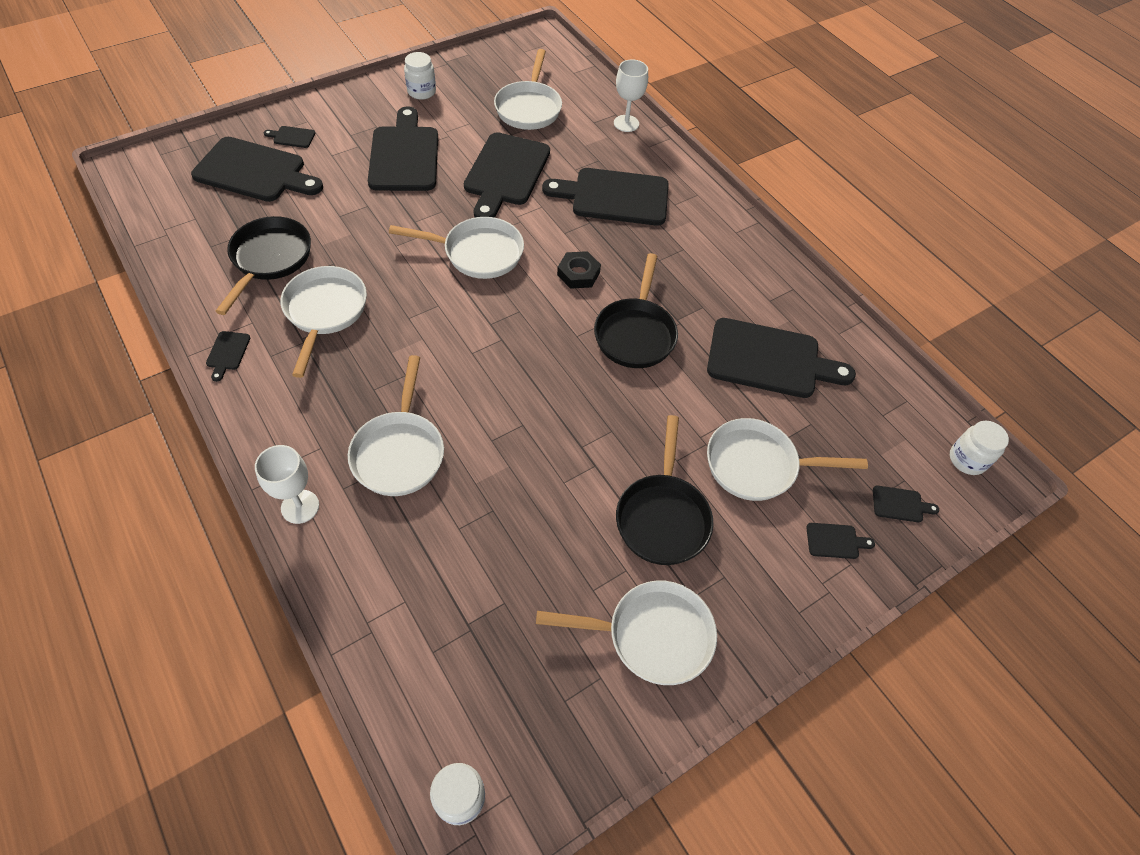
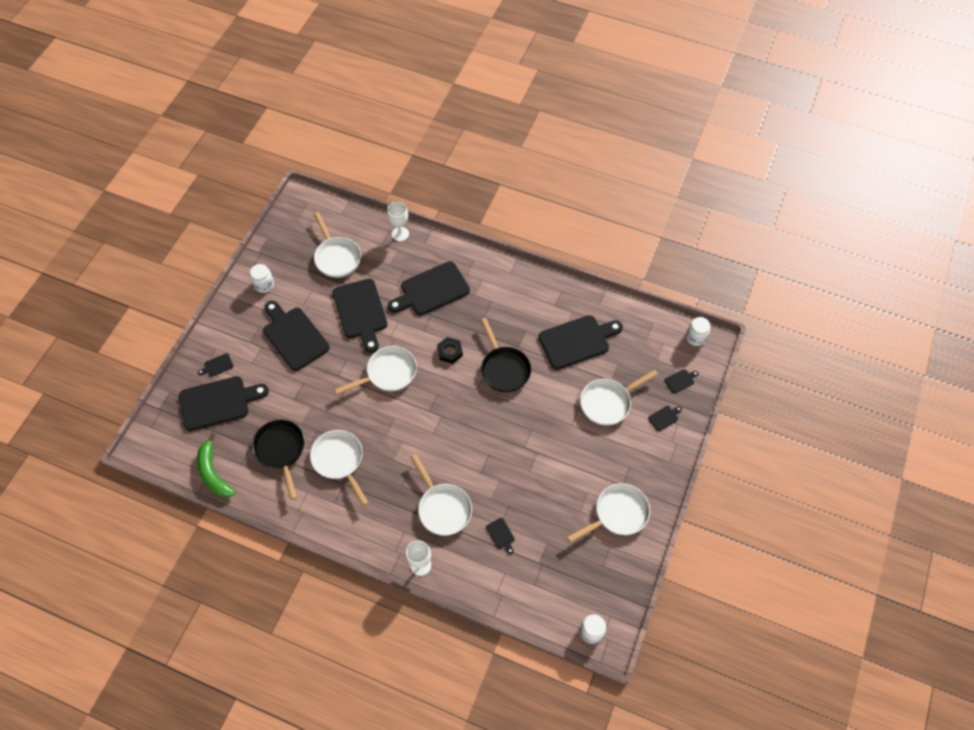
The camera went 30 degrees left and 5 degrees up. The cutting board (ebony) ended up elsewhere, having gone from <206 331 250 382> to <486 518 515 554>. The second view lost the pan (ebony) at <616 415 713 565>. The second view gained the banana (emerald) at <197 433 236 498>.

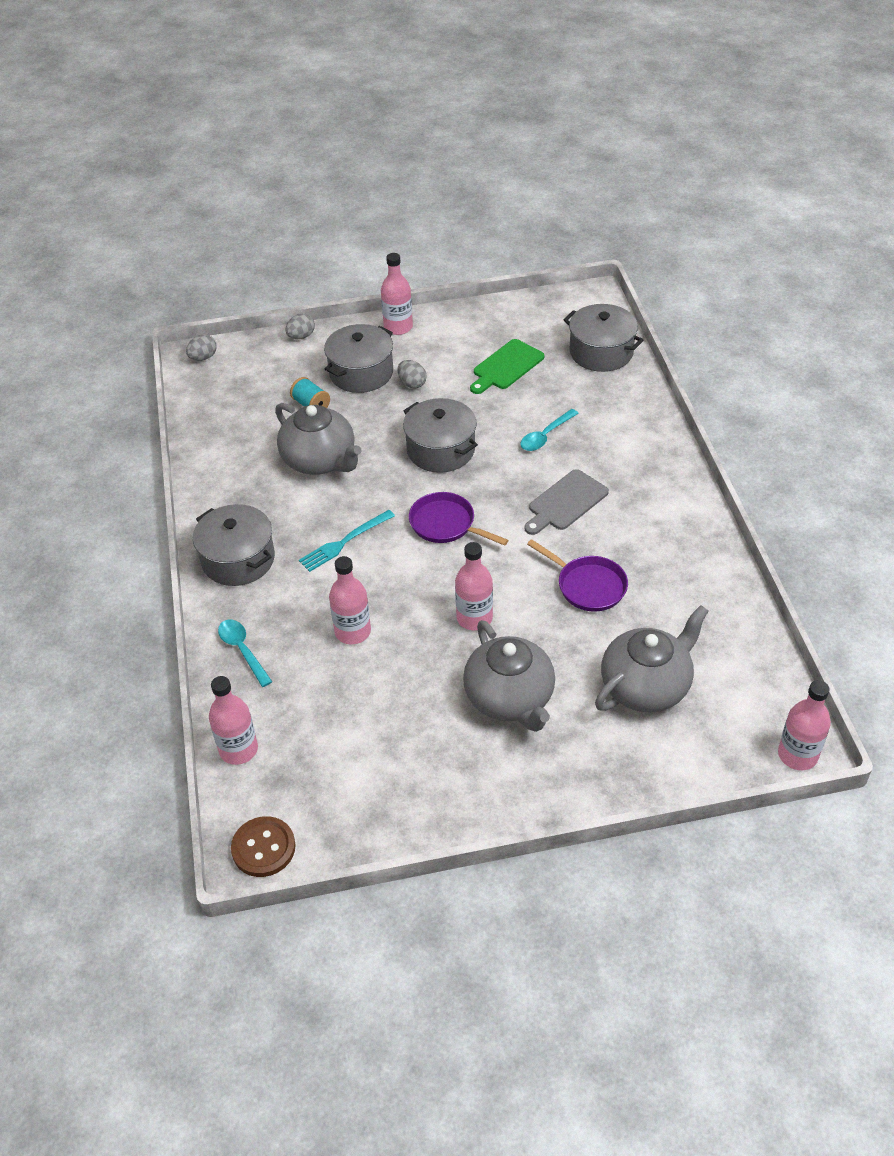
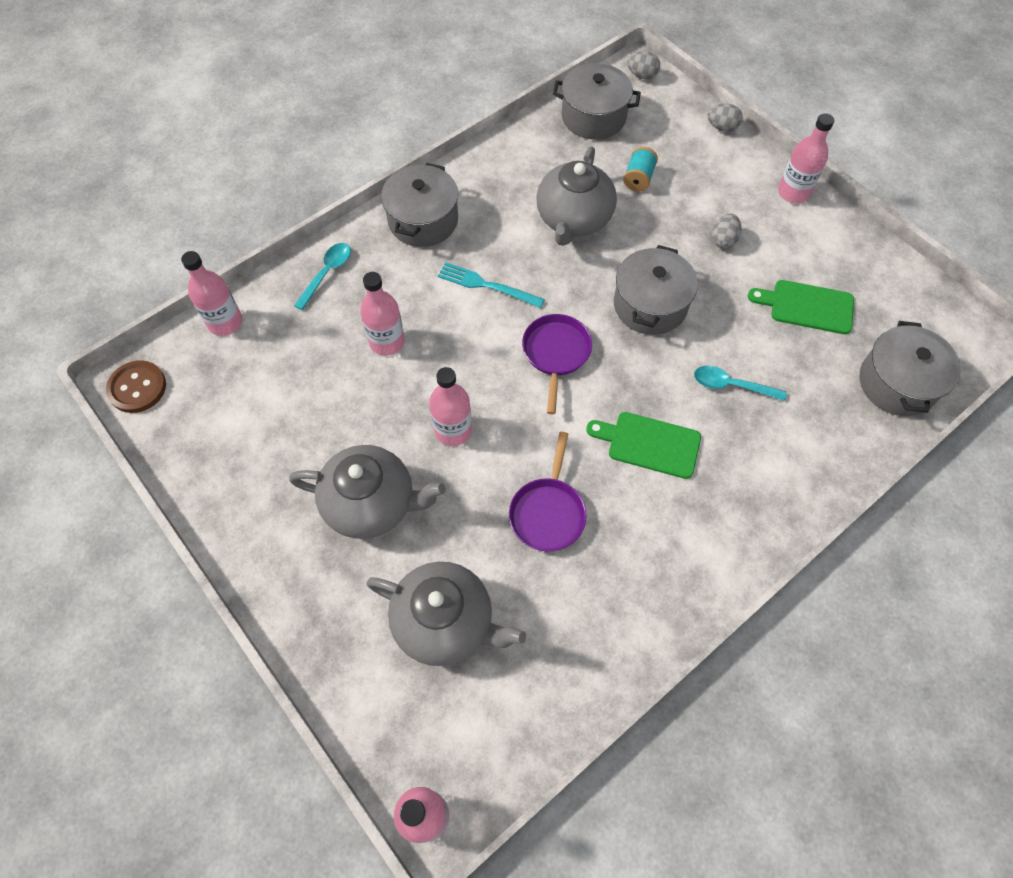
The camera went 60 degrees right and 15 degrees up. The stockpot (gray) ended up elsewhere, having gone from <324 324 393 393> to <553 63 641 140>. What was the cutting board (gray) at <524 469 609 535> turned into the cutting board (emerald) at <586 412 701 479>. The teapot (gray) at <463 620 555 732> ended up facing another way, 120 degrees counterclockwise from before.

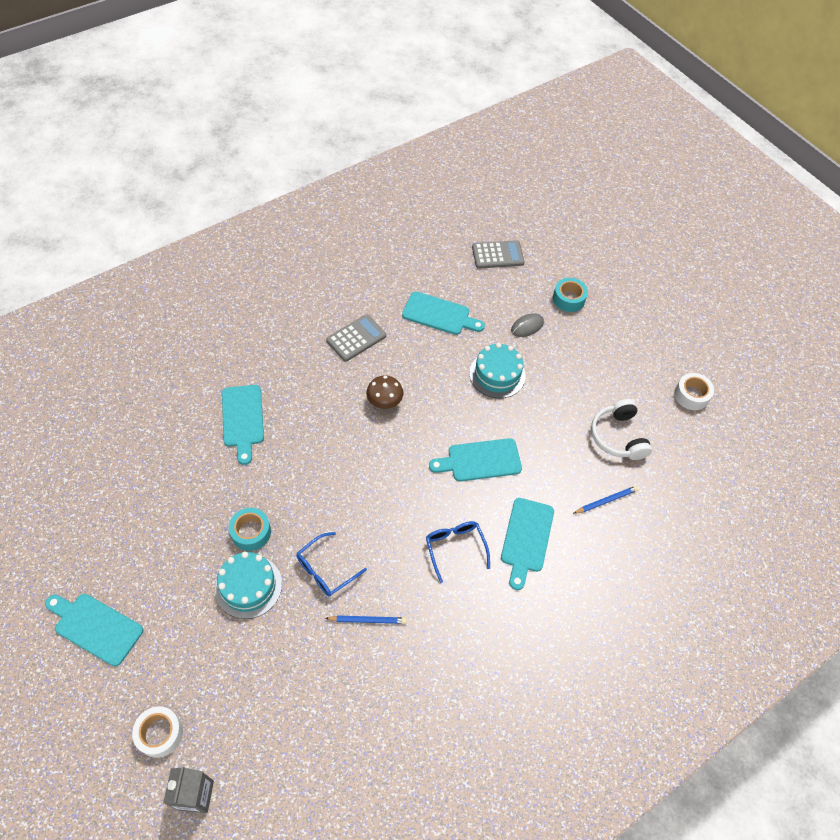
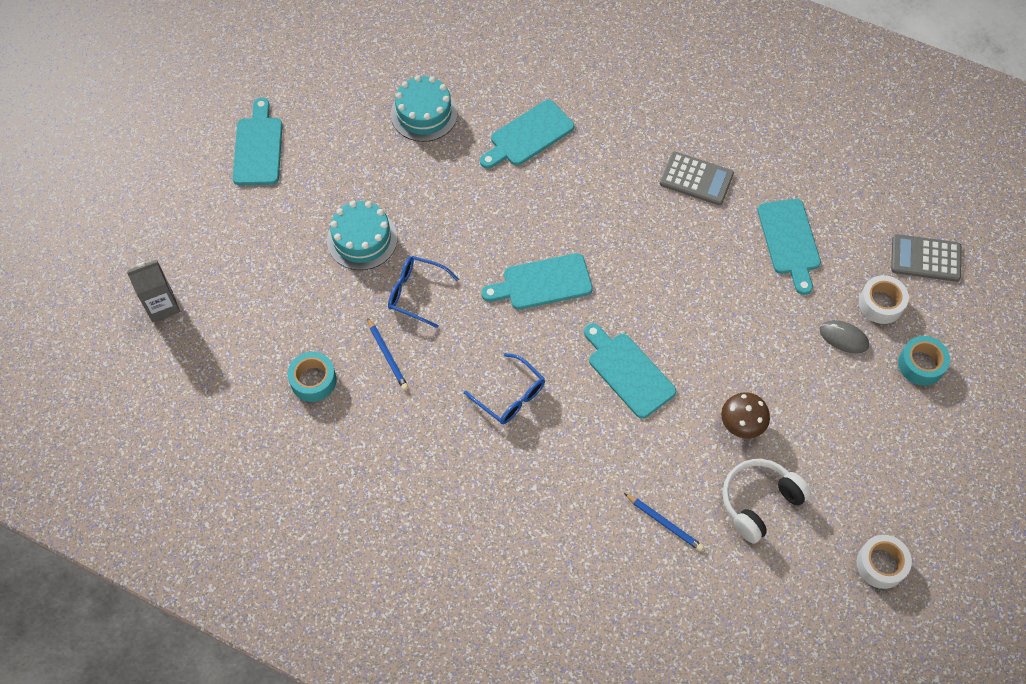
The camera went 65 degrees right and 5 degrees up. The pocket calculator (gray) at <472 240 524 269> ended up facing another way, 135 degrees clockwise from before. The gateau (aqua) ended up elsewhere, having gone from <470 343 526 398> to <391 75 458 142>. The fungus (brown) ended up elsewhere, having gone from <366 375 403 409> to <721 392 770 439>. The cutting board (aqua) ended up elsewhere, having gone from <501 498 554 590> to <481 253 593 310>. The tape (aqua) ended up elsewhere, having gone from <229 508 271 551> to <288 352 337 402>. The eyeglasses (cobalt) at <426 521 490 583> ended up facing another way, 90 degrees clockwise from before. The tape (white) ended up elsewhere, having gone from <132 706 183 758> to <859 275 909 324>.

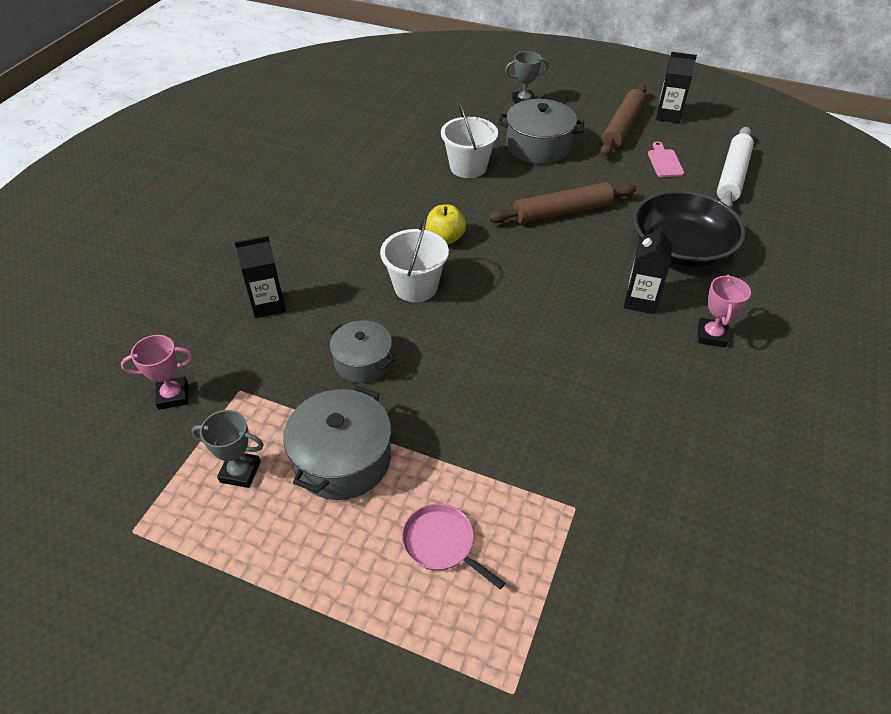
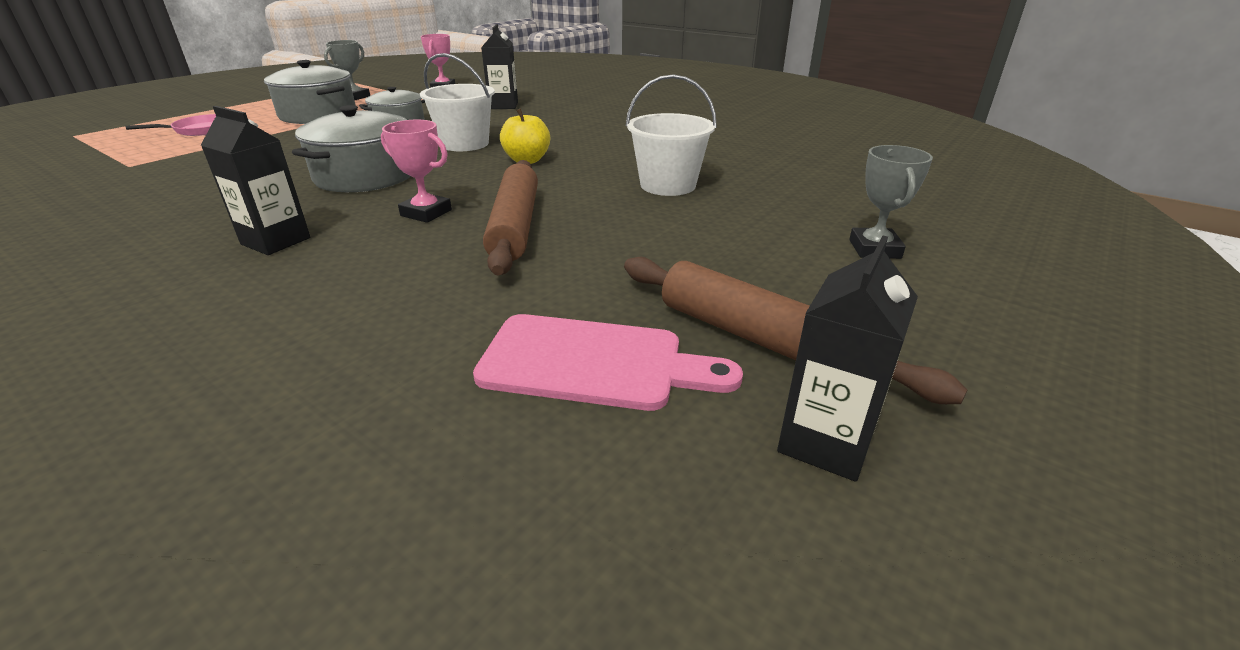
The camera went 105 degrees right and 15 degrees down. The stockpot (gray) ended up elsewhere, having gone from <498 99 584 164> to <292 105 411 192>. The second view lost the dough roller (white) at <717 127 754 207>. The size of the cutting board (rose-pink) at <648 141 684 177> changed by a factor of 1.70. The second view lost the bowl (ebony) at <633 190 746 268>. The award cup (rose-pink) ended up elsewhere, having gone from <698 275 751 347> to <381 120 452 223>.

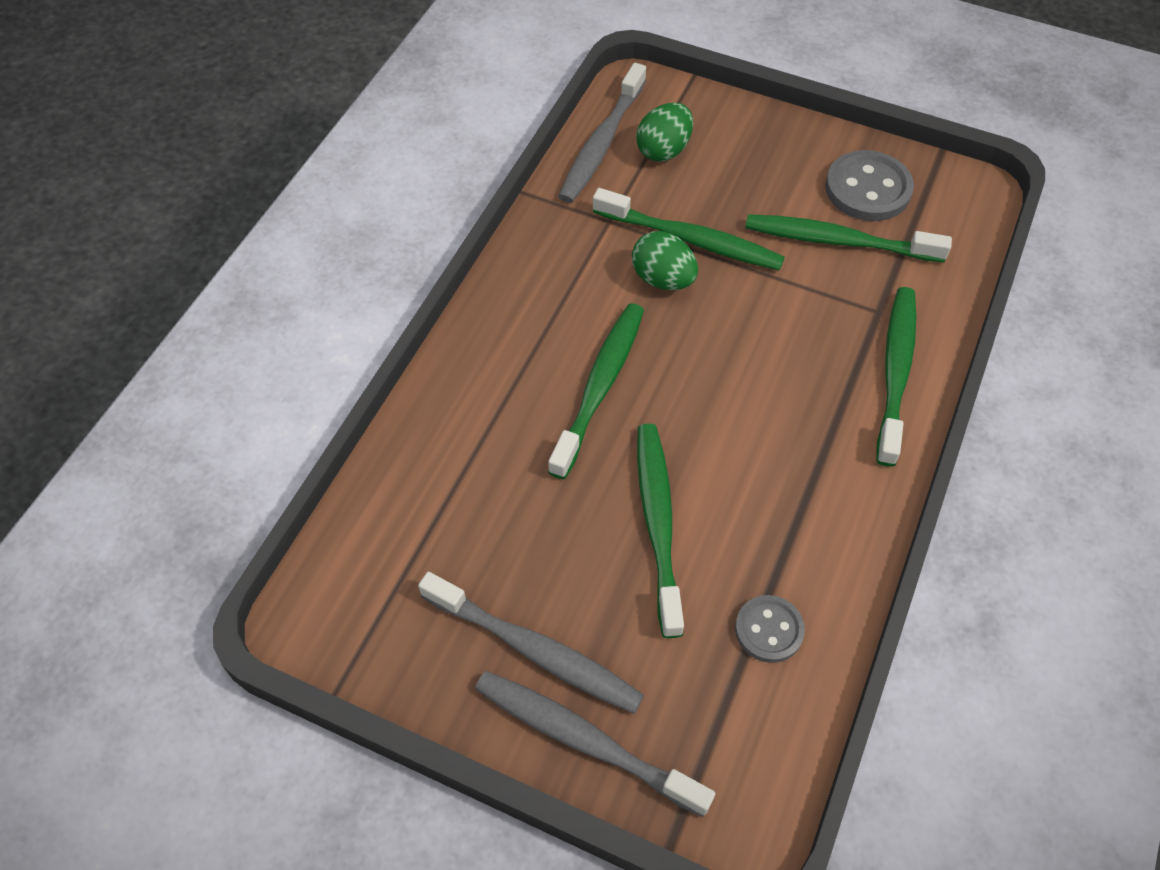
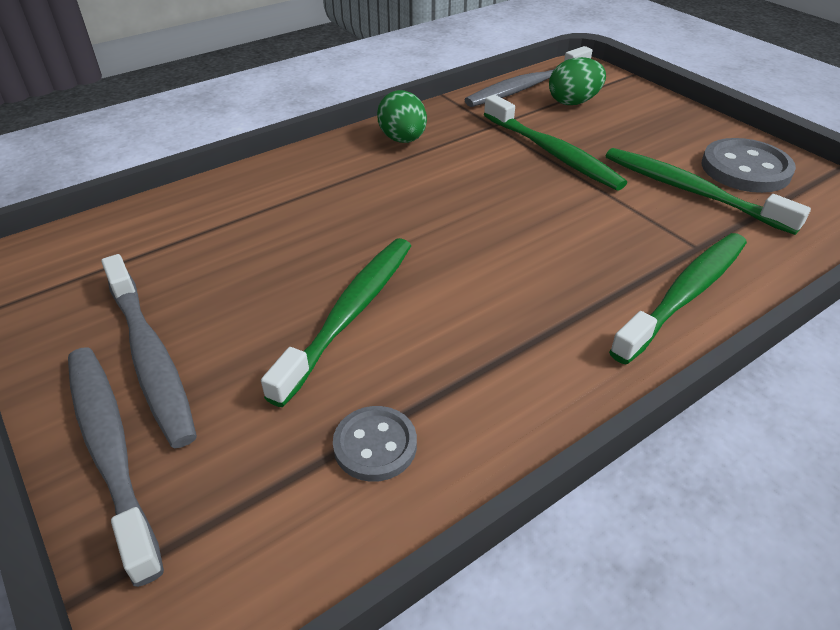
The camera went 30 degrees right and 15 degrees down. The toy egg (emerald) ended up elsewhere, having gone from <632 231 698 290> to <377 90 427 143>. The second view lost the dental brush (emerald) at <548 303 644 479>.

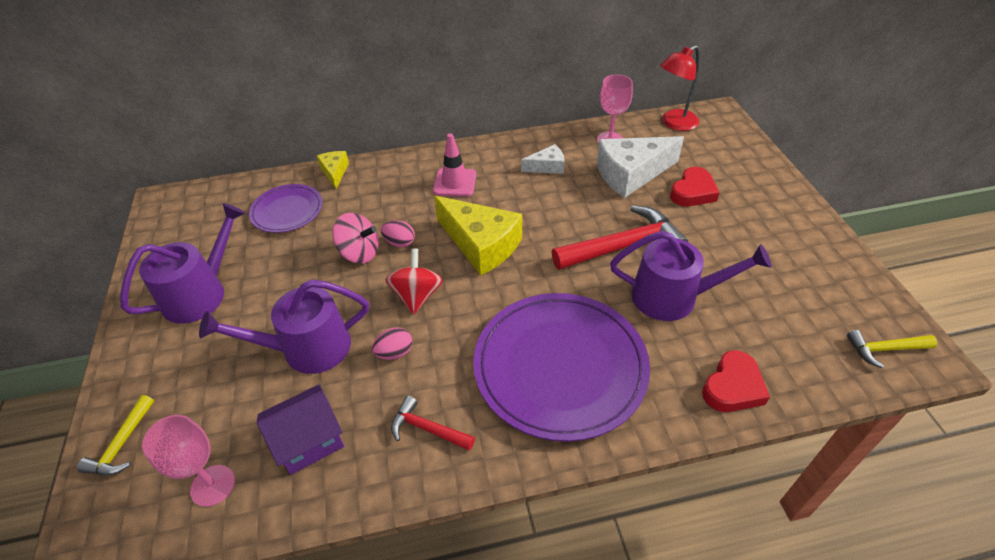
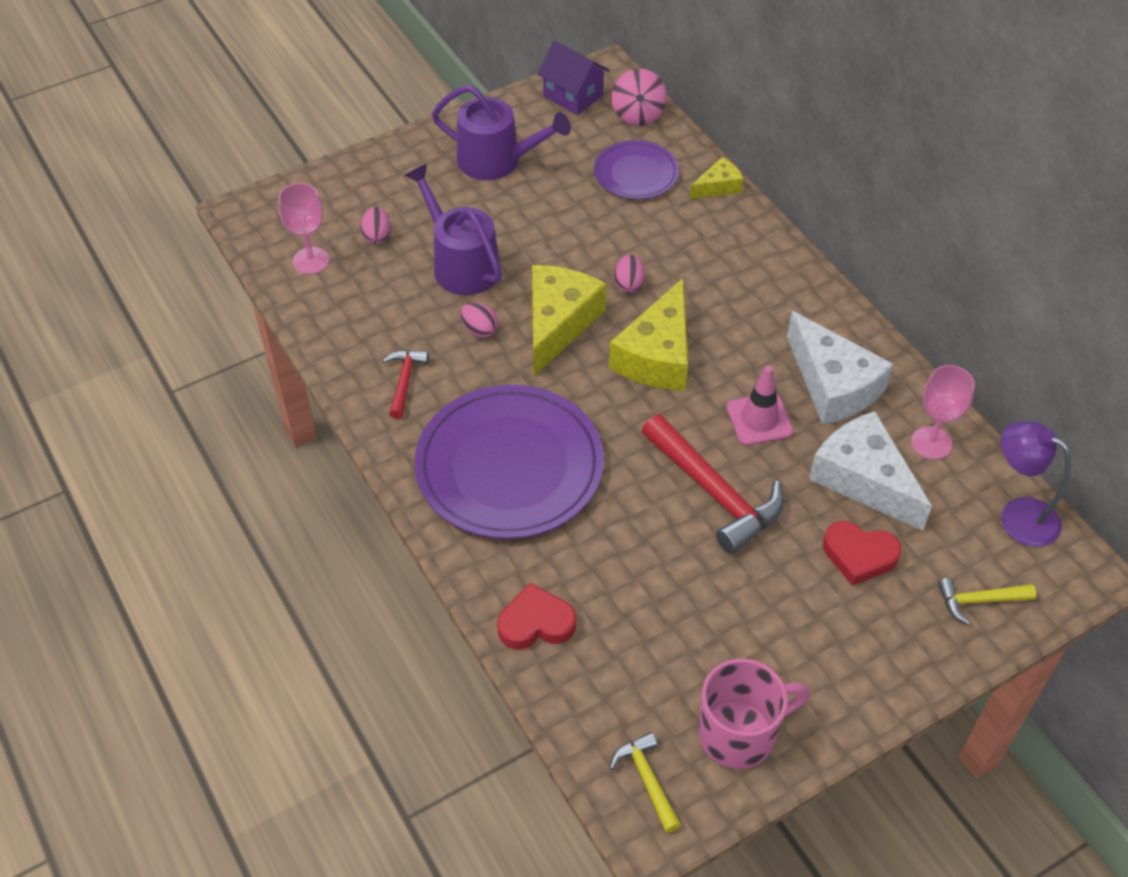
The camera went 70 degrees right and 5 degrees up. What was the reading lamp (scarlet) at <660 45 700 131> turned into the reading lamp (violet) at <1001 421 1071 547>. The traffic cone (rose-pink) ended up elsewhere, having gone from <433 133 476 196> to <726 366 794 446>. The size of the cheese (white) at <521 144 565 174> changed by a factor of 1.94. The whirligig (rose-pink) ended up elsewhere, having gone from <332 213 379 264> to <611 69 667 126>. The second view lost the sprinkling can (violet) at <610 231 772 321>. Where the whirligig (scarlet) stood at <385 249 443 315>, the cheese (bright yellow) came to stand at <532 265 606 376>. The love heart (scarlet) at <702 350 770 412> ended up facing another way, 150 degrees clockwise from before. The house (violet) ended up elsewhere, having gone from <257 385 344 475> to <537 41 610 115>. The hammer (bright yellow) ended up elsewhere, having gone from <77 395 154 476> to <938 578 1036 624>. The second view gained the toy egg (rose-pink) at <361 207 391 244>. The second view gained the tea mug (rose-pink) at <698 659 810 769>.

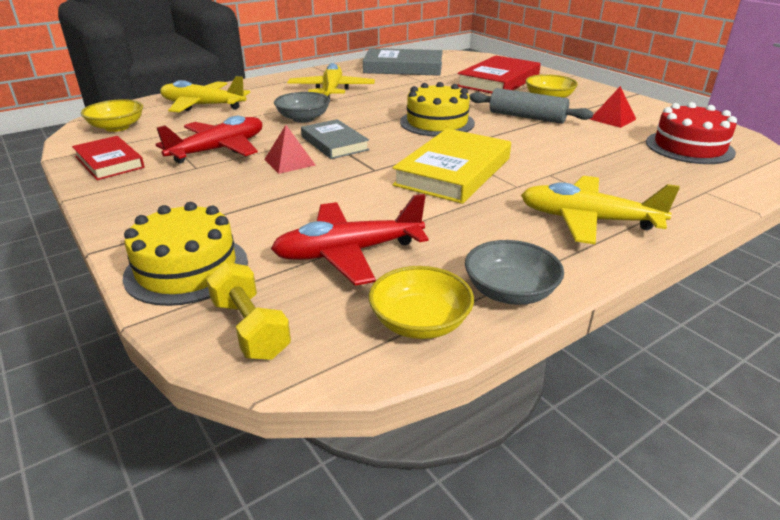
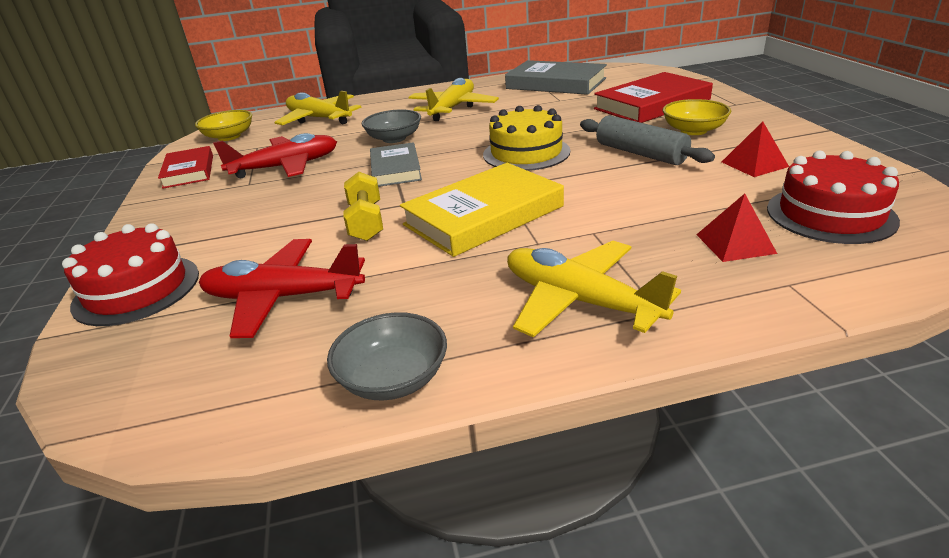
The camera went 25 degrees right and 0 degrees up. The pyramid shape (scarlet) ended up elsewhere, having gone from <264 125 315 174> to <696 194 777 262>. What was the gateau (bright yellow) at <123 202 248 306> turned into the gateau (scarlet) at <62 223 199 326>. The dumbbell (bright yellow) ended up elsewhere, having gone from <206 262 291 360> to <343 172 383 241>. The second view lost the bowl (bright yellow) at <369 266 474 339>.

